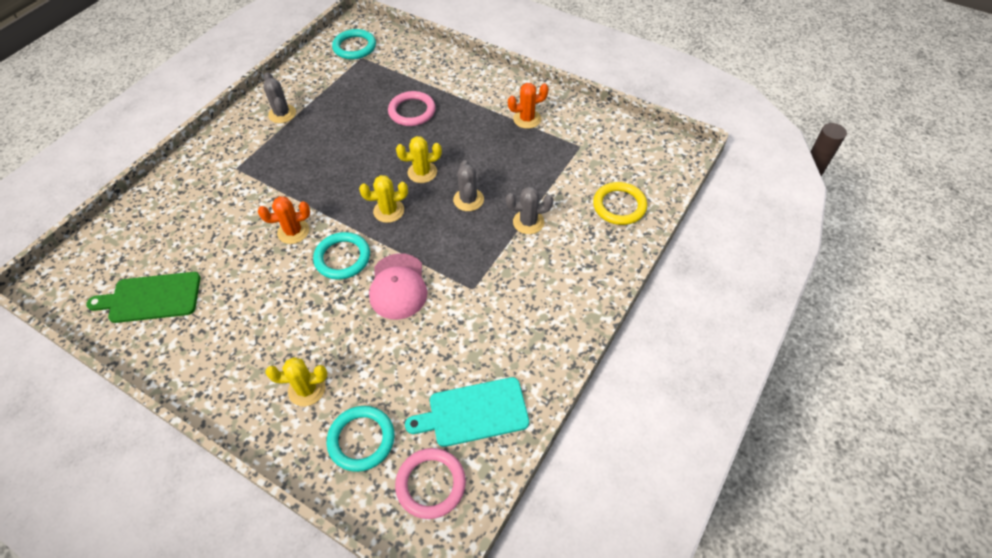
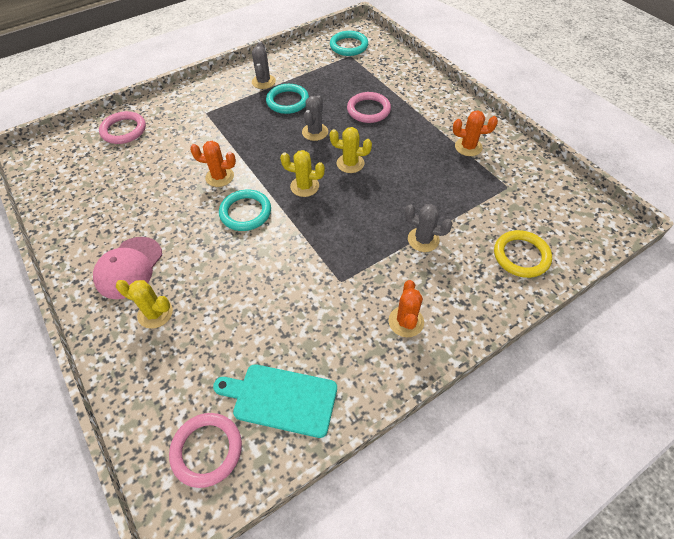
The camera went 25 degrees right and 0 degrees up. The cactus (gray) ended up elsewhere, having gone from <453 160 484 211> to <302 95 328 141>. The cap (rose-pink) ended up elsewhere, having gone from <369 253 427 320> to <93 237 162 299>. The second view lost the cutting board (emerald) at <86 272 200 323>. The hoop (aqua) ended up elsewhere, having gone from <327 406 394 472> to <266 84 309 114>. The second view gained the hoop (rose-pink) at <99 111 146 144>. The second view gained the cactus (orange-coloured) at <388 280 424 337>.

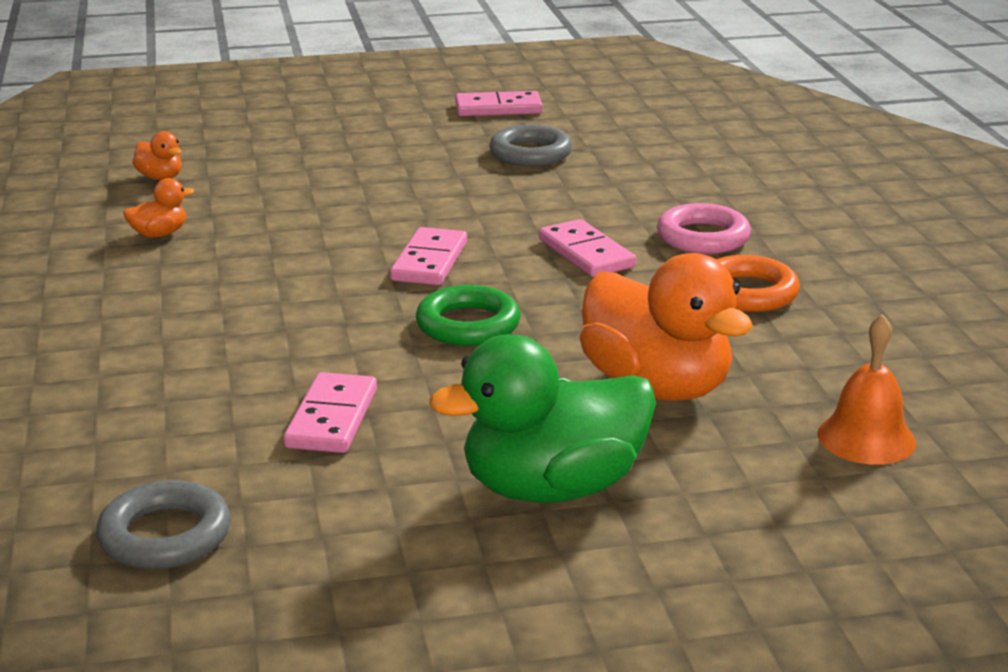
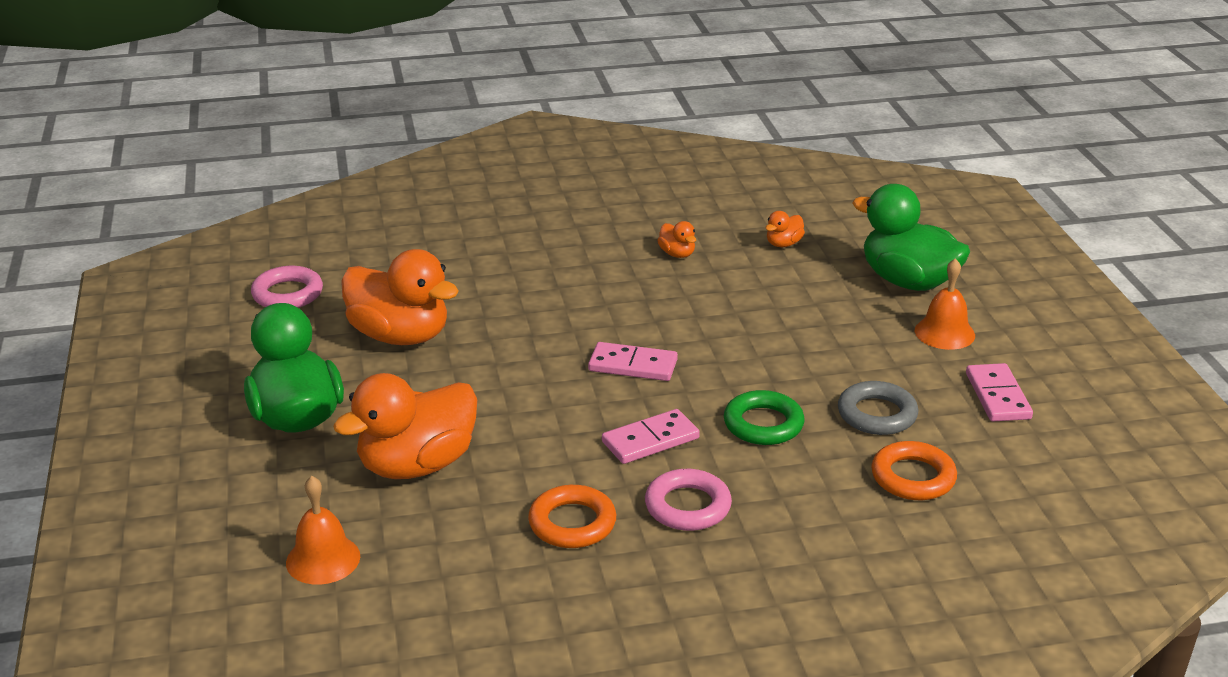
The camera went 90 degrees right and 5 degrees up. The hoop (emerald) ended up elsewhere, having gone from <416 285 521 346> to <724 390 805 445>. Where the domino tile (rose-pink) stood at <283 372 377 453>, the duck (orange-coloured) came to stand at <341 249 459 345>. What was the hoop (gray) at <96 480 231 569> turned into the hoop (rose-pink) at <251 266 323 308>. The second view gained the duck (emerald) at <852 184 970 291>. The second view gained the bell (orange-coloured) at <915 258 975 350>. The second view gained the hoop (orange-coloured) at <871 441 957 500>.

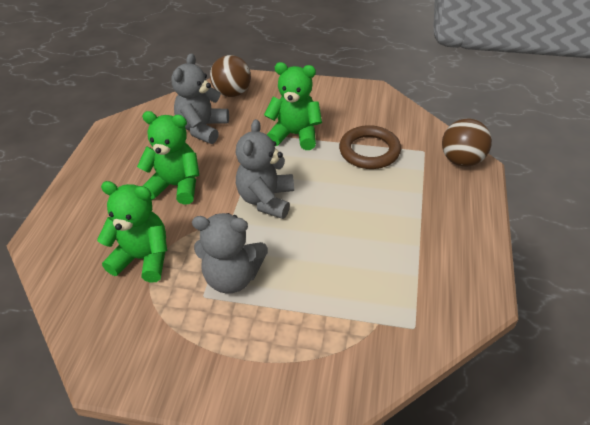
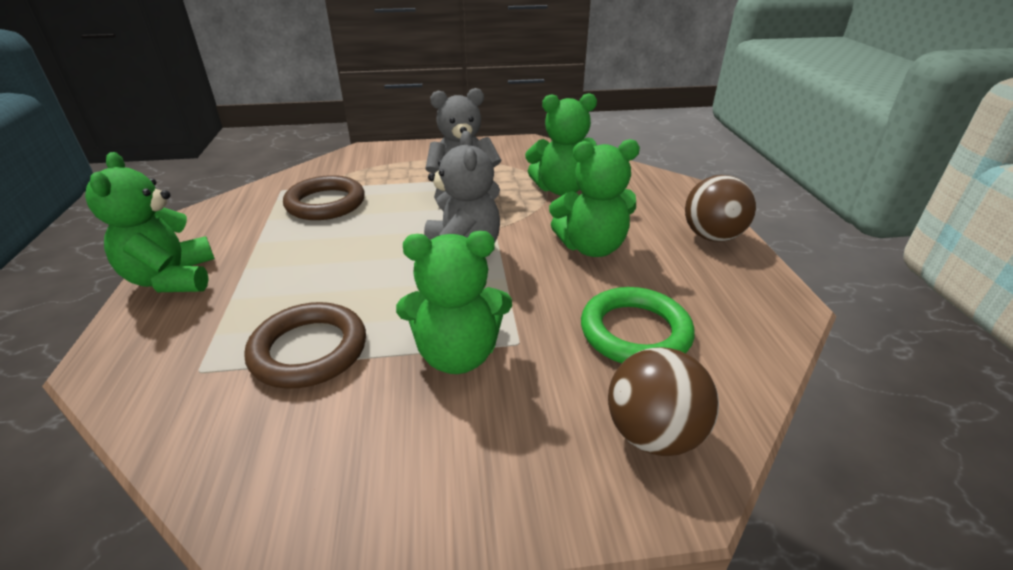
The camera went 160 degrees right and 10 degrees down. Where the stuffed bear (gray) stood at <172 53 229 144>, the hoop (emerald) came to stand at <581 287 695 363>. The sphere (brown) ended up elsewhere, having gone from <442 119 492 167> to <685 175 756 242>. The second view gained the stuffed bear (emerald) at <85 152 215 292>. The second view gained the hoop (brown) at <283 175 365 220>.

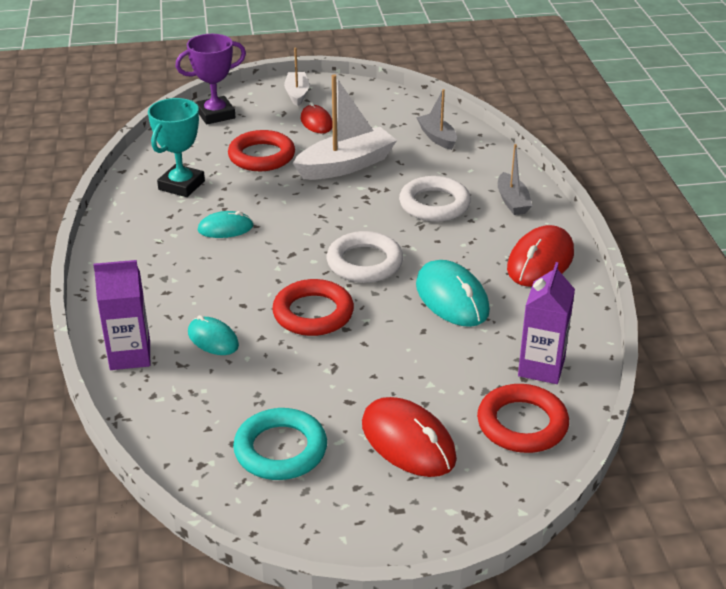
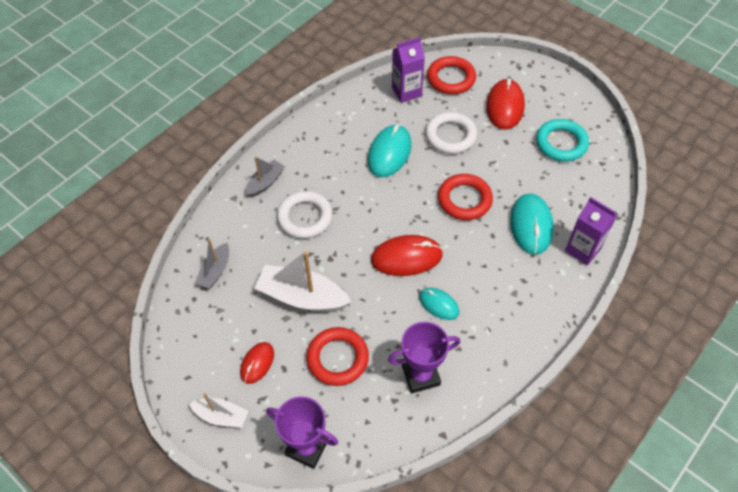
The camera went 130 degrees left and 20 degrees up. The boat (white) at <284 48 309 106> ended up facing another way, 120 degrees counterclockwise from before. What was the award cup (aqua) at <148 98 205 197> turned into the award cup (violet) at <388 322 460 393>. The computer mouse (scarlet) ended up elsewhere, having gone from <507 225 574 287> to <371 235 443 276>. The hoop (white) ended up elsewhere, having gone from <327 231 403 283> to <425 112 477 154>. The size of the computer mouse (aqua) at <188 315 239 355> changed by a factor of 1.67.

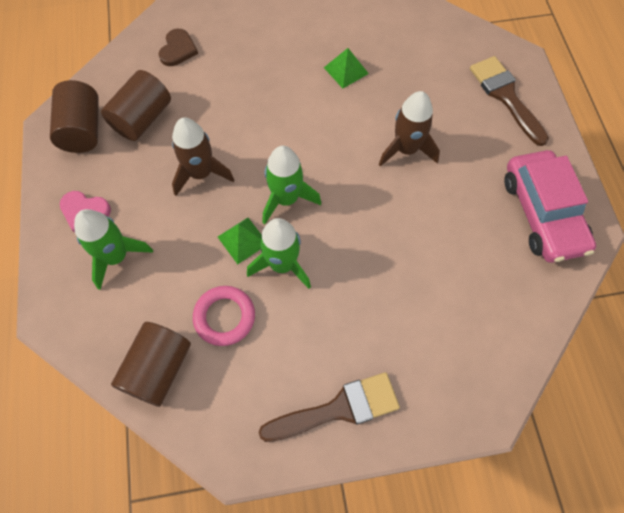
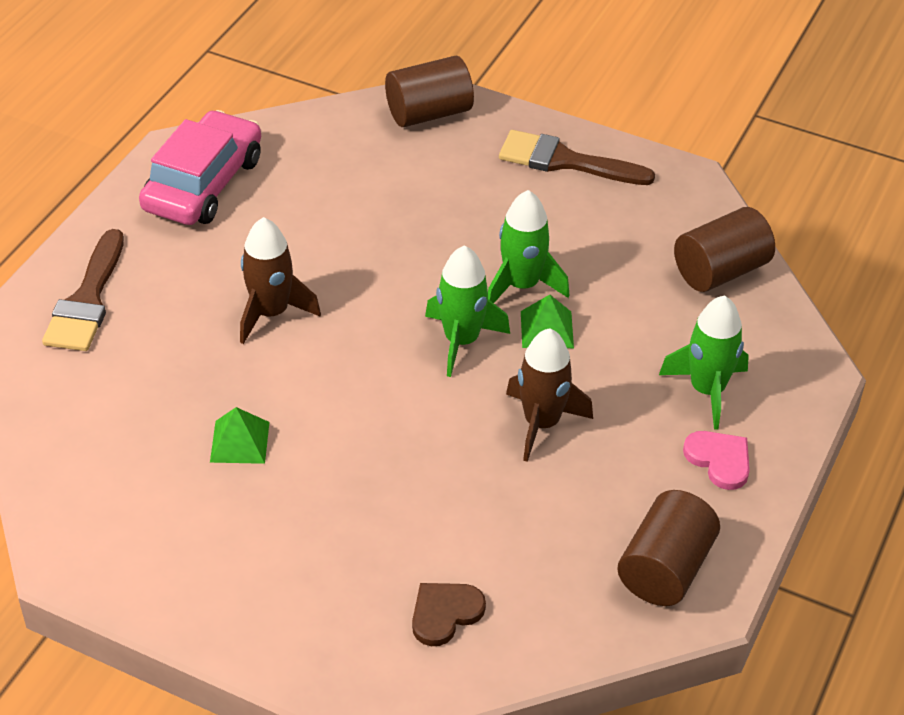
The camera went 145 degrees left and 20 degrees down. The cylinder shape (brown) ended up elsewhere, having gone from <101 70 171 141> to <385 56 474 127>. The second view lost the hoop (rose-pink) at <193 286 255 346>.

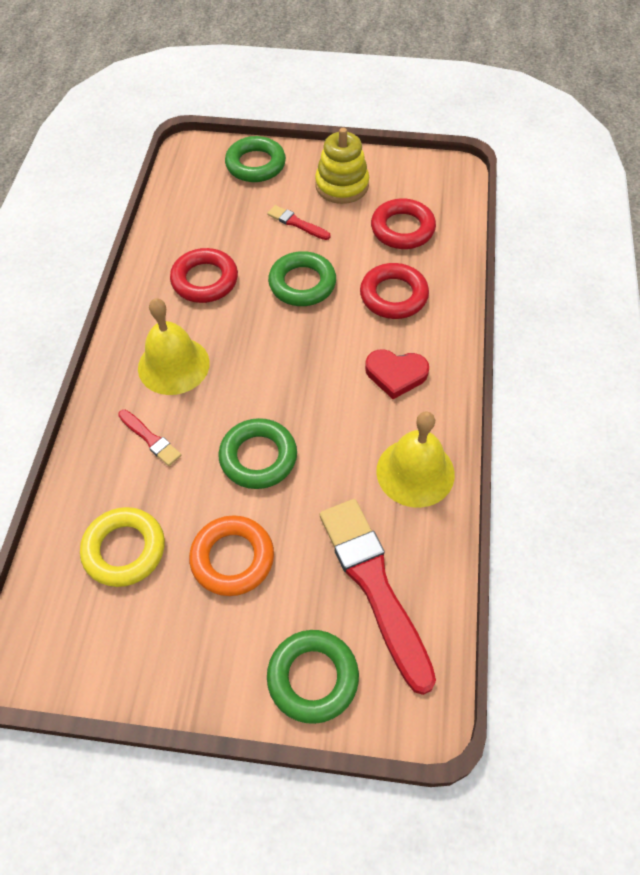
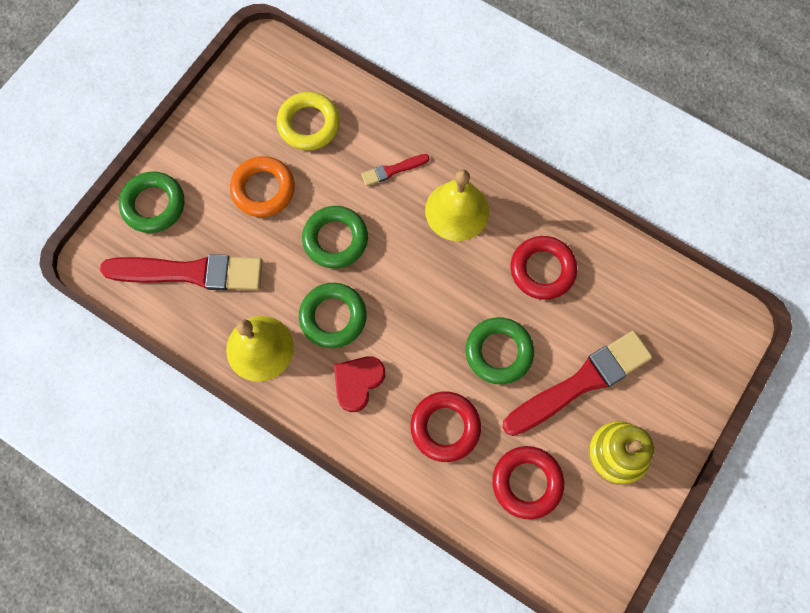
The camera went 115 degrees right and 15 degrees up. The hoop (emerald) ended up elsewhere, having gone from <225 136 286 182> to <299 283 367 348>. The size of the paint brush (scarlet) at <267 205 330 240> changed by a factor of 2.20.

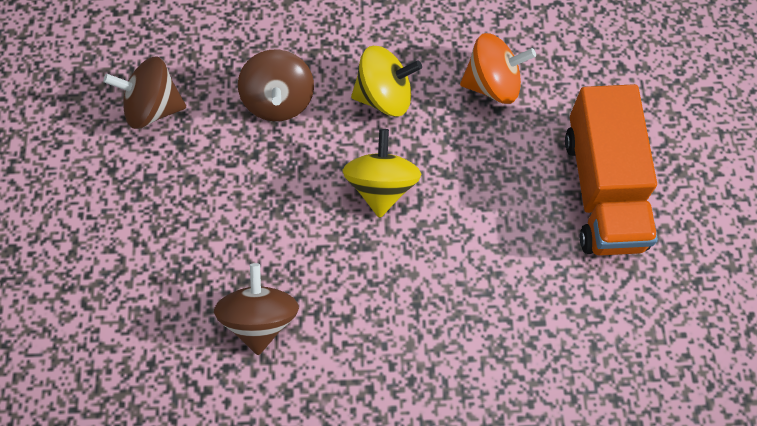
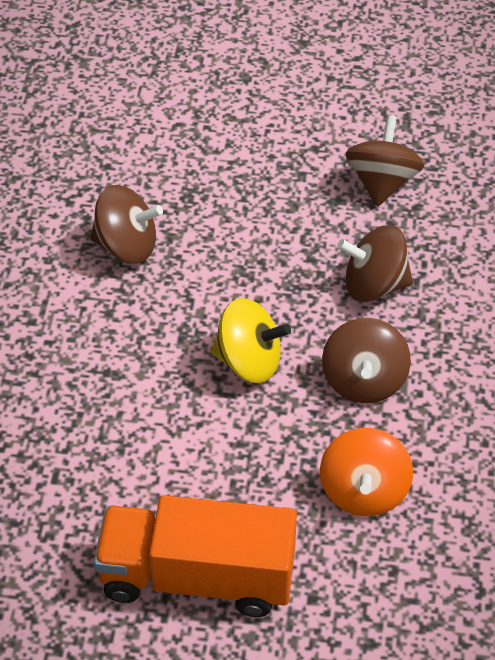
The camera went 100 degrees right and 15 degrees down. What was the whirligig (bright yellow) at <351 46 422 116> turned into the whirligig (brown) at <322 318 411 403>.

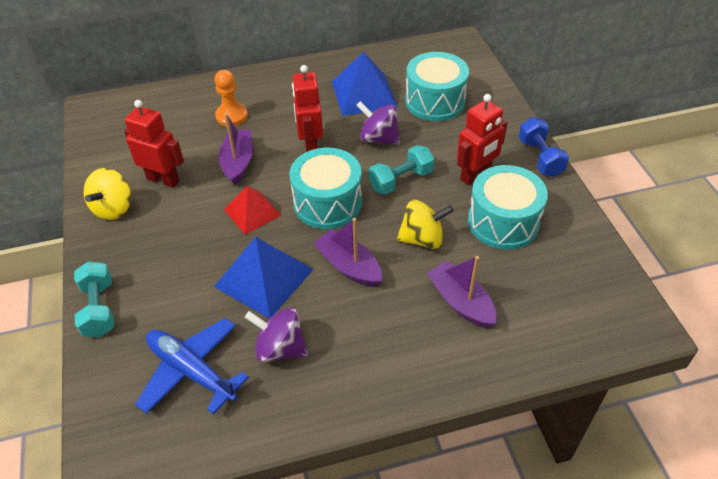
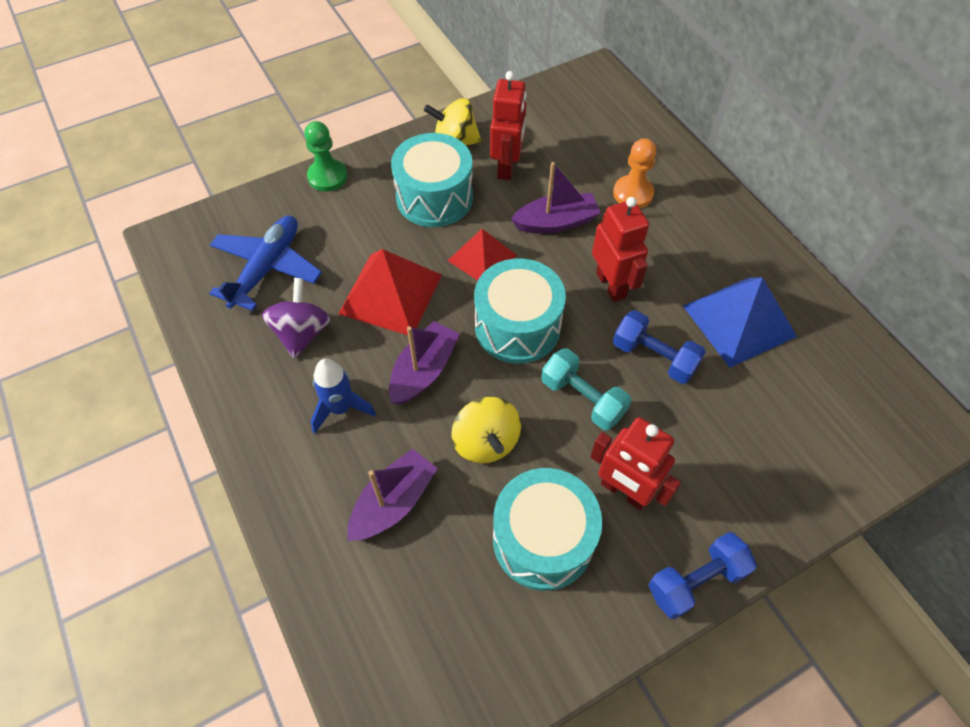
The camera went 75 degrees right and 10 degrees up. The toy drum (aqua) ended up elsewhere, having gone from <405 52 469 121> to <391 133 473 227>. The robot (scarlet) at <292 65 323 152> ended up facing another way, 90 degrees clockwise from before. Where the whirligig (violet) stood at <356 101 400 145>, the dumbbell (cobalt) came to stand at <613 310 706 384>. What was the pyramid shape (cobalt) at <214 237 313 318> turned into the pyramid shape (scarlet) at <338 249 442 335>. Where the dumbbell (aqua) stood at <74 261 114 337>, the game pawn (emerald) came to stand at <304 121 348 191>. The second view gained the spaceship (cobalt) at <311 359 376 434>.

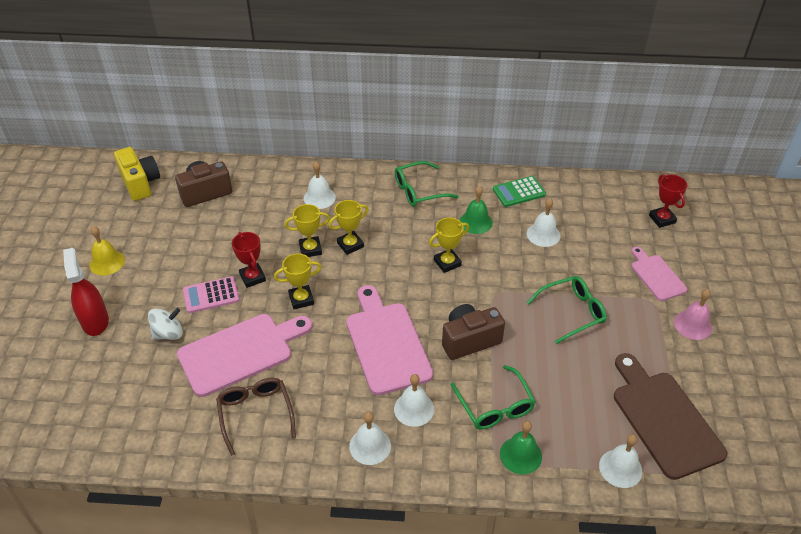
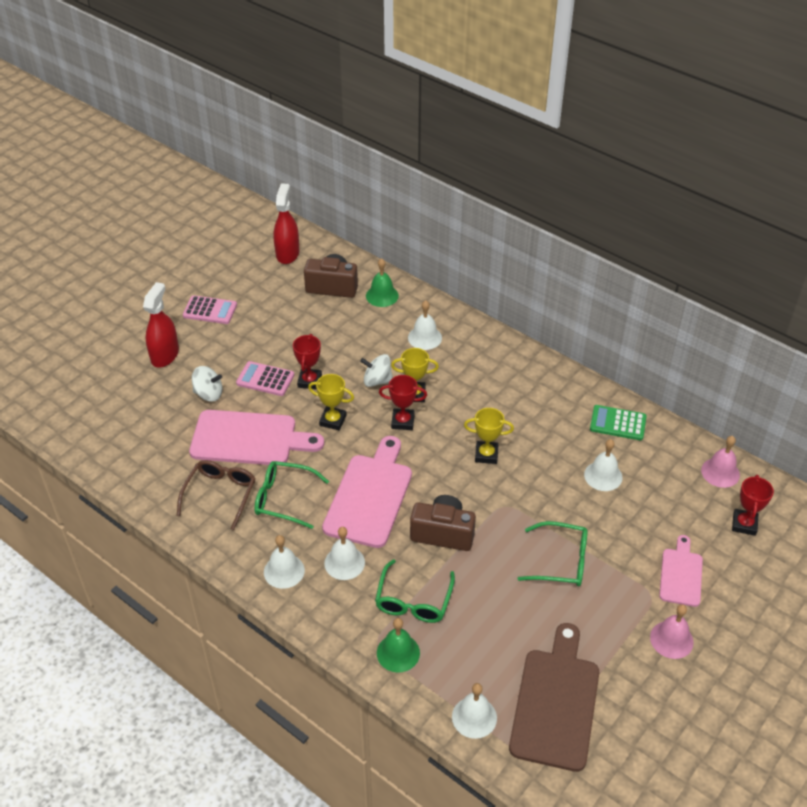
The camera went 35 degrees right and 0 degrees up. Where the compact camera (bright yellow) stood at <114 147 160 201>, the spray bottle (scarlet) came to stand at <273 183 300 264>. The eyeglasses (emerald) ended up elsewhere, having gone from <395 161 459 207> to <254 461 329 529>. The bell (emerald) ended up elsewhere, having gone from <460 185 493 234> to <366 258 399 307>. Where the award cup (bright yellow) stood at <285 204 330 257>, the whirligig (white) came to stand at <360 354 393 387>. Where the bell (bright yellow) stood at <89 226 125 276>, the pocket calculator (rose-pink) came to stand at <183 295 237 324>. The second view gained the award cup (scarlet) at <379 375 427 430>. The second view gained the bell (rose-pink) at <701 436 740 488>.

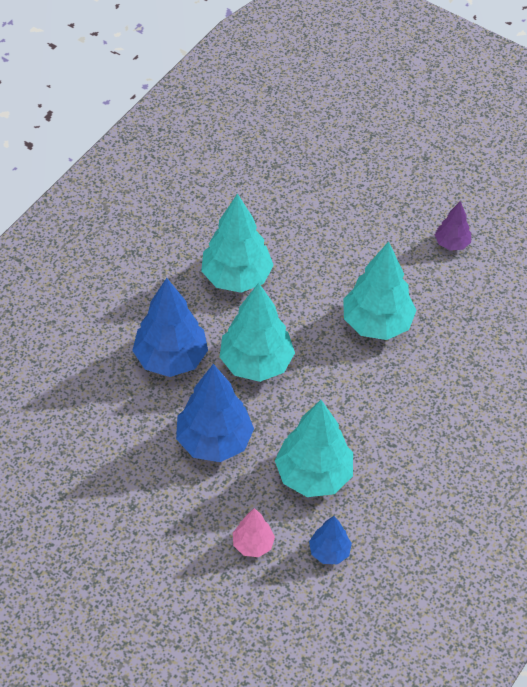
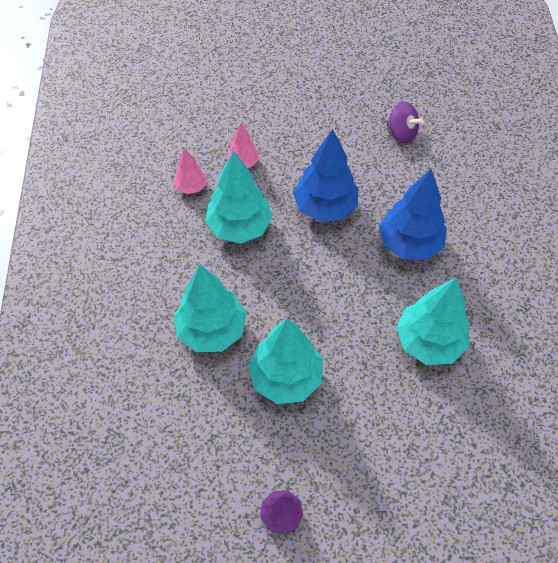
The camera went 145 degrees right and 5 degrees up. The fir tree (aqua) ended up elsewhere, having gone from <220 283 295 382> to <174 265 247 352>. What was the fir tree (cobalt) at <309 516 352 564> turned into the fir tree (rose-pink) at <173 148 207 194>. The second view gained the whirligig (violet) at <387 102 424 143>.

